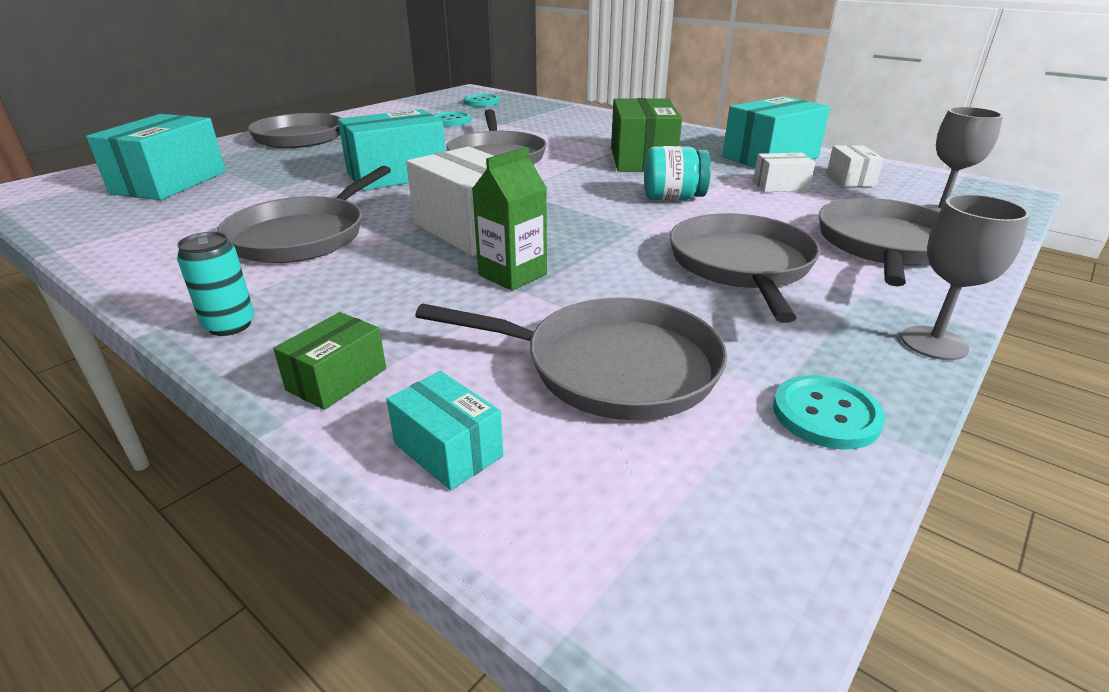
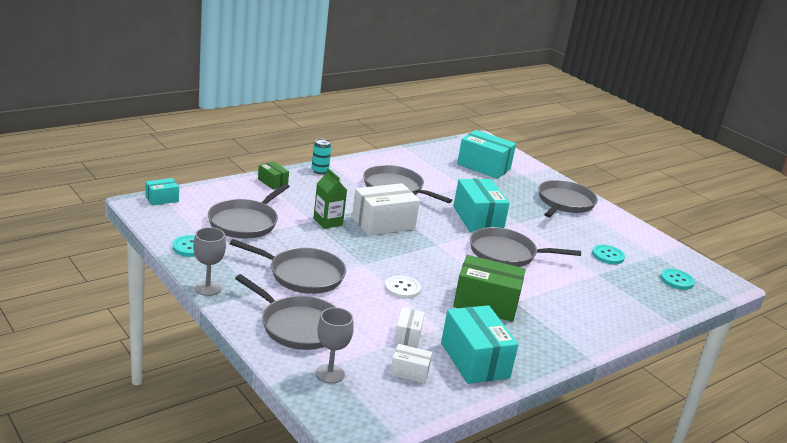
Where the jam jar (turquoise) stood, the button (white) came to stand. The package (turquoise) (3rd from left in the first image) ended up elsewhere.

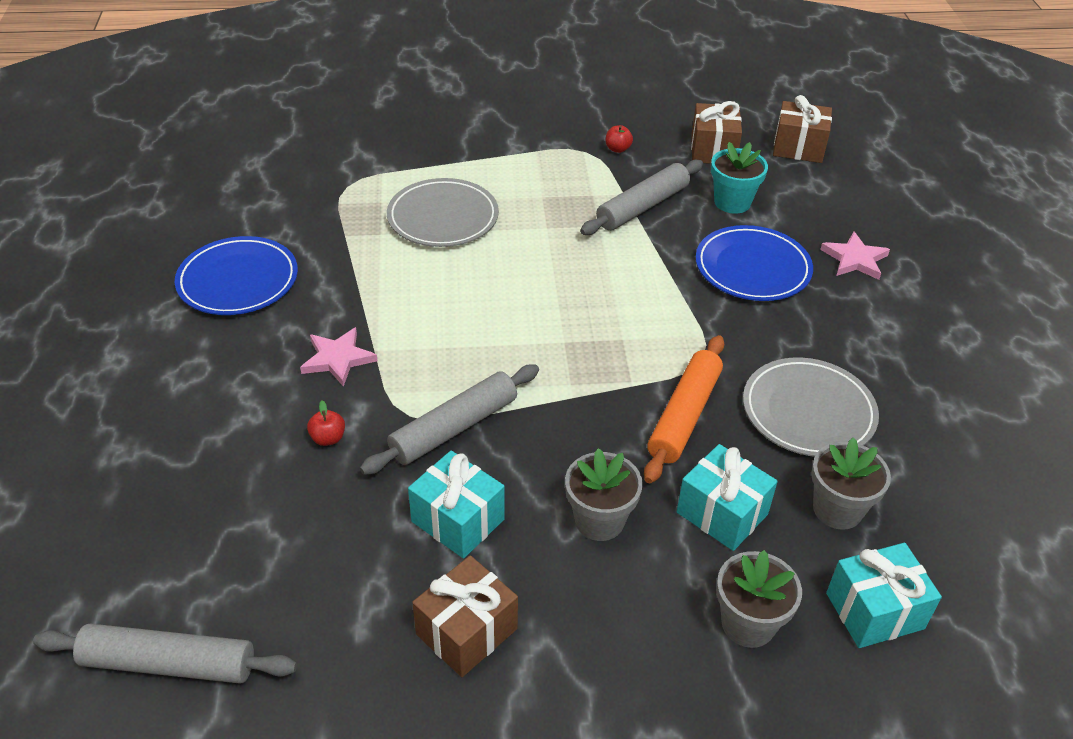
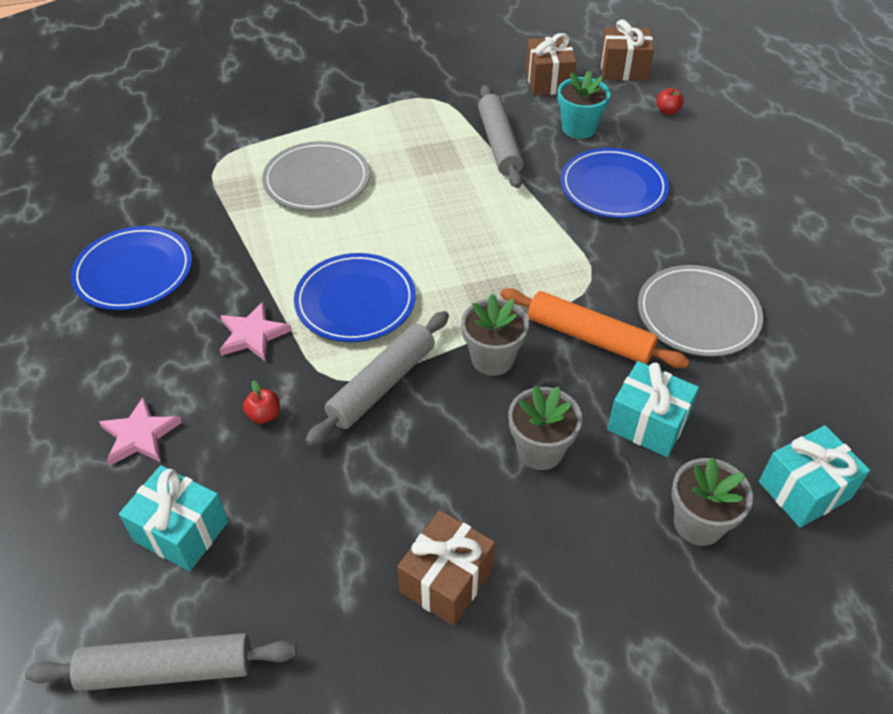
The apple fruit (scarlet) (2nd from left) ended up elsewhere. The dough roller (gray) (3rd from left) ended up facing another way, 45 degrees counterclockwise from before. The star (rosy) (2nd from left in the first image) ended up elsewhere. The dough roller (orange) ended up facing another way, 75 degrees counterclockwise from before. The potted plant (gray) (3rd from left in the first image) ended up elsewhere. The present (turquoise) (1st from left) ended up elsewhere. The second view gained the flat dish (blue) (2nd from left).

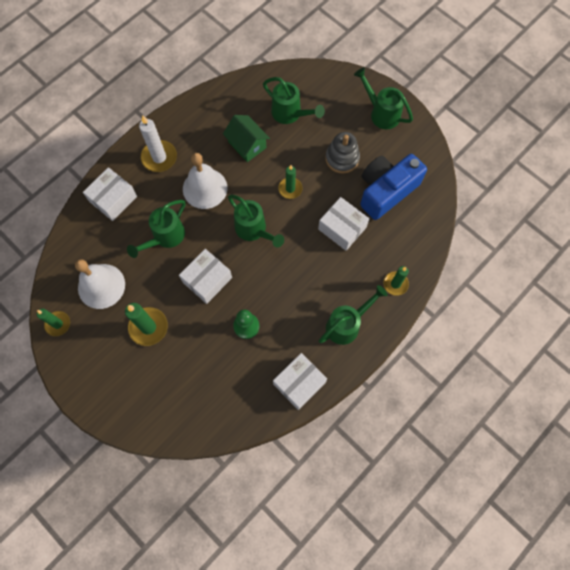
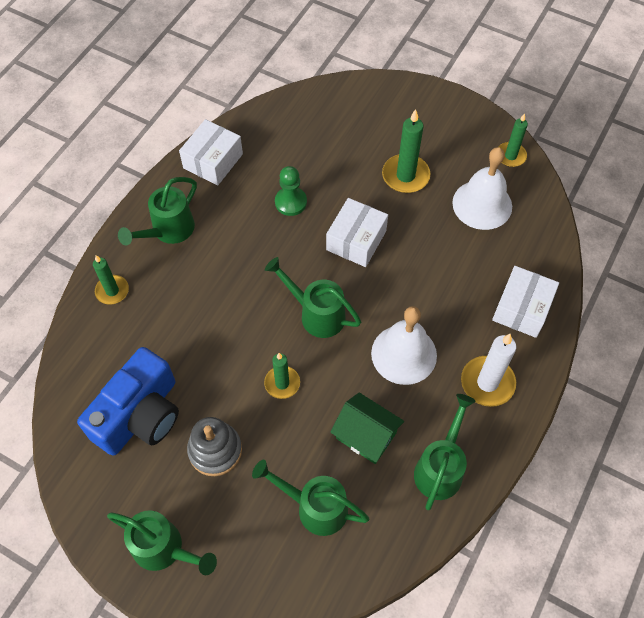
The second view lost the package (white) (4th from left). The watering pot (leaf-green) (1st from left in the first image) ended up elsewhere.

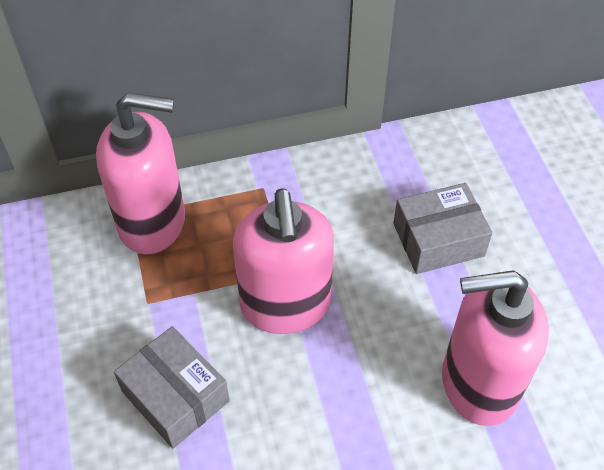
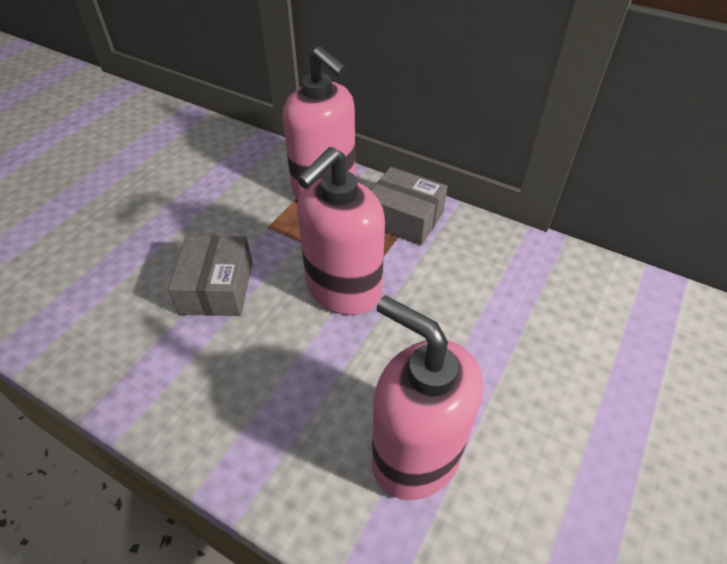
The package (gray) (2nd from left) ended up elsewhere.

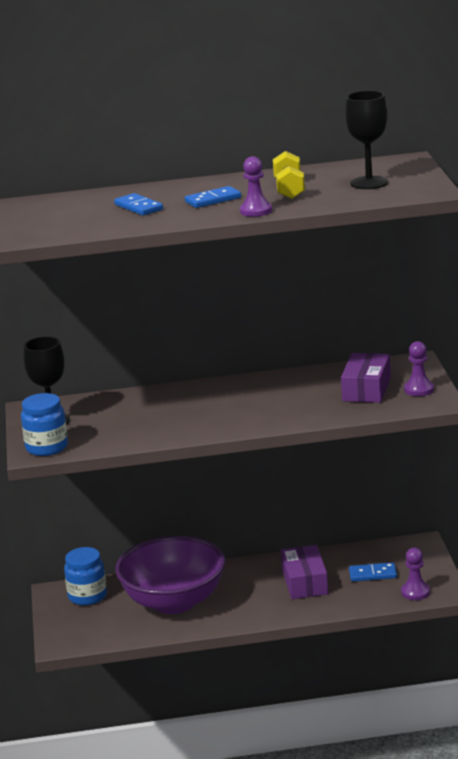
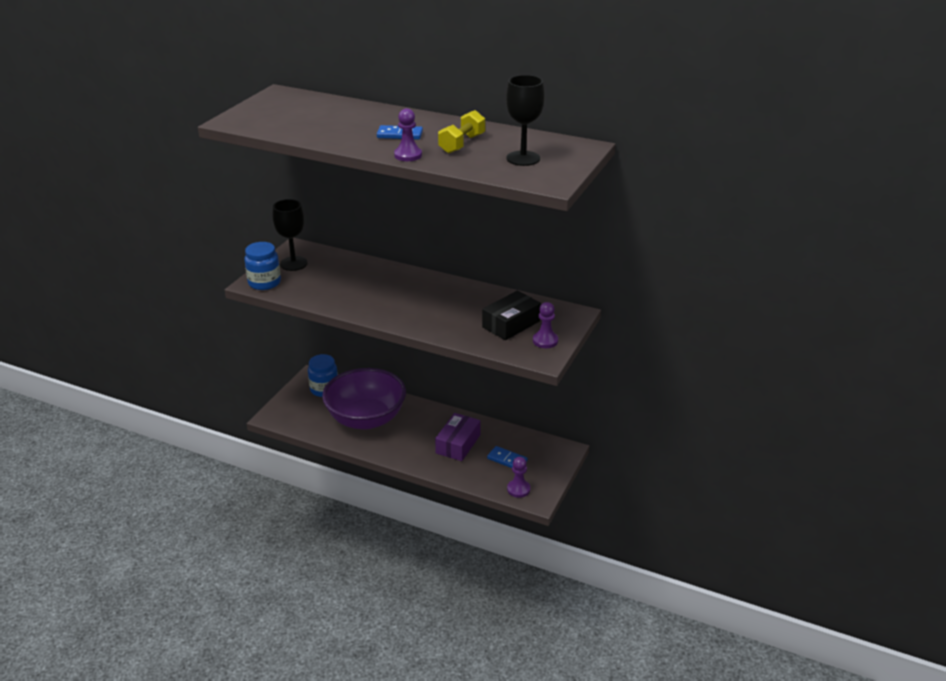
The second view lost the domino tile (blue) (1st from left). What was the package (violet) (2nd from left) turned into the package (jet-black).

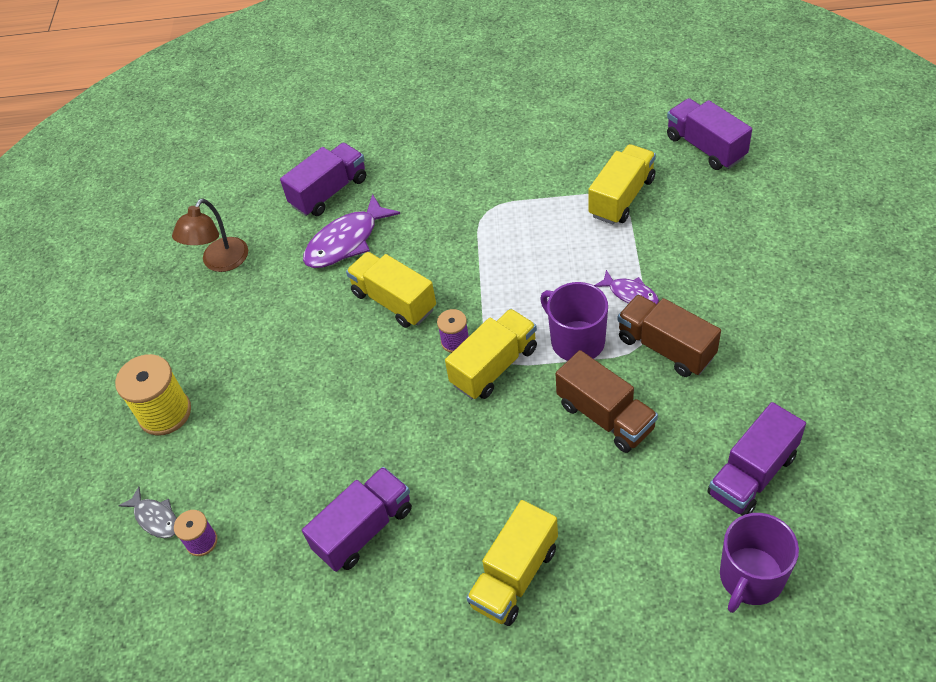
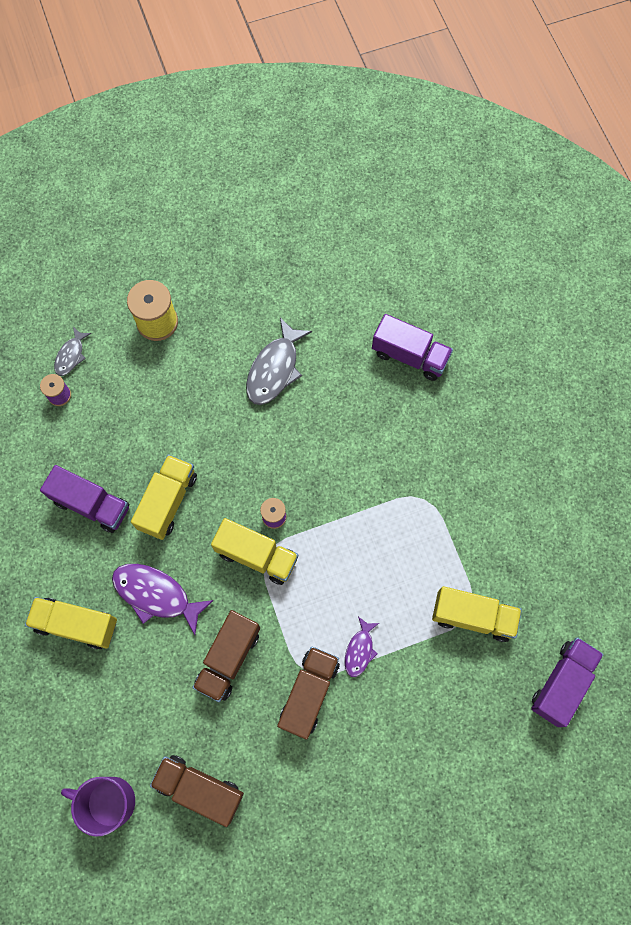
The fish figure (violet) (1st from left) ended up elsewhere. The second view lost the desk lamp (brown). The toy truck (yellow) (1st from left in the first image) ended up elsewhere. The second view lost the coffee mug (violet) (1st from left). What was the toy truck (violet) (4th from left) turned into the toy truck (brown) (1st from left). The second view gained the fish figure (gray) (2nd from left).

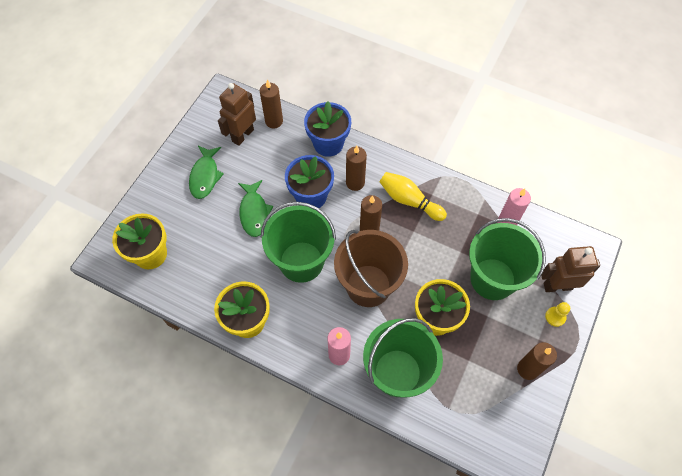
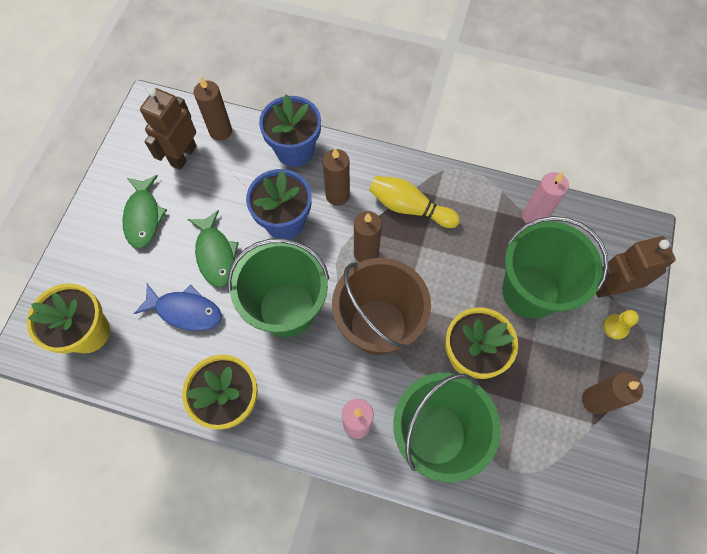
The second view gained the fish figure (blue).

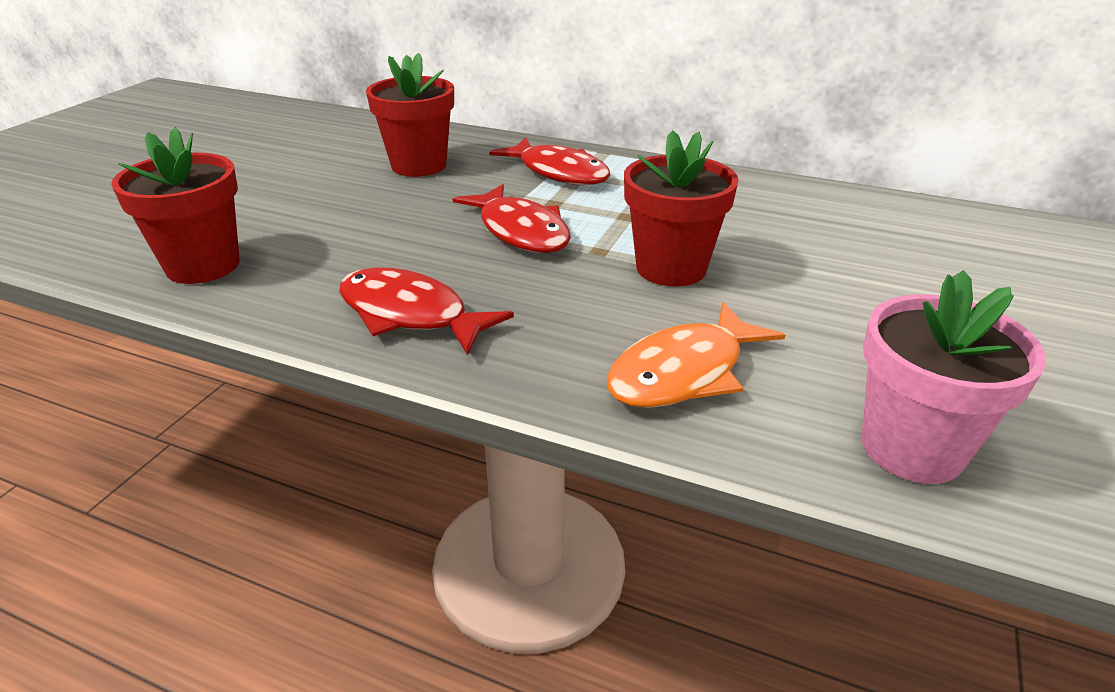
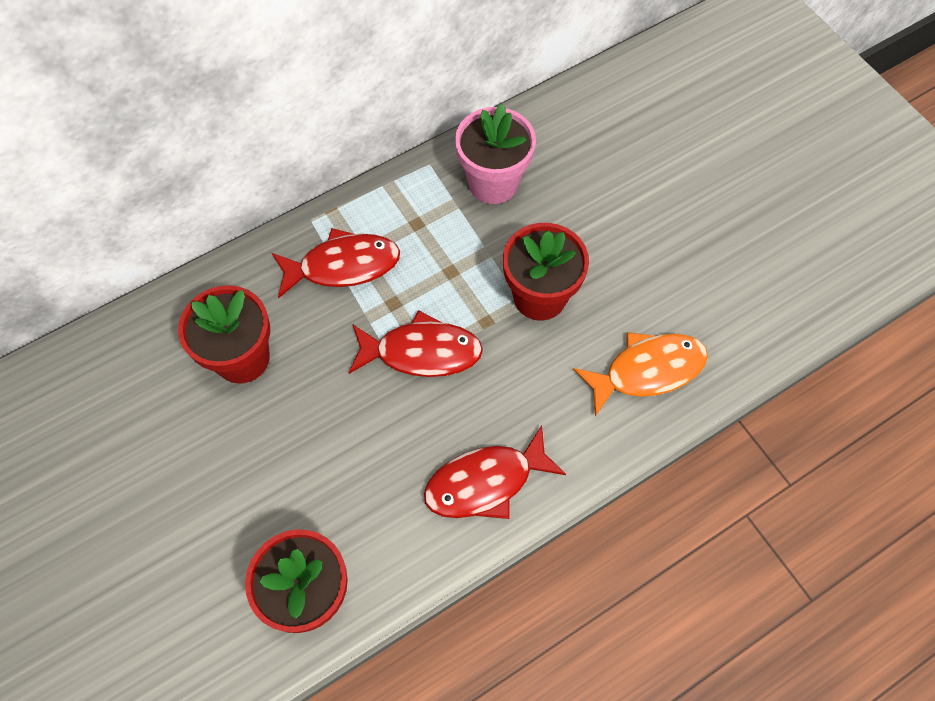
The potted plant (rosy) ended up elsewhere. The fish figure (orange) ended up facing another way, 105 degrees counterclockwise from before.

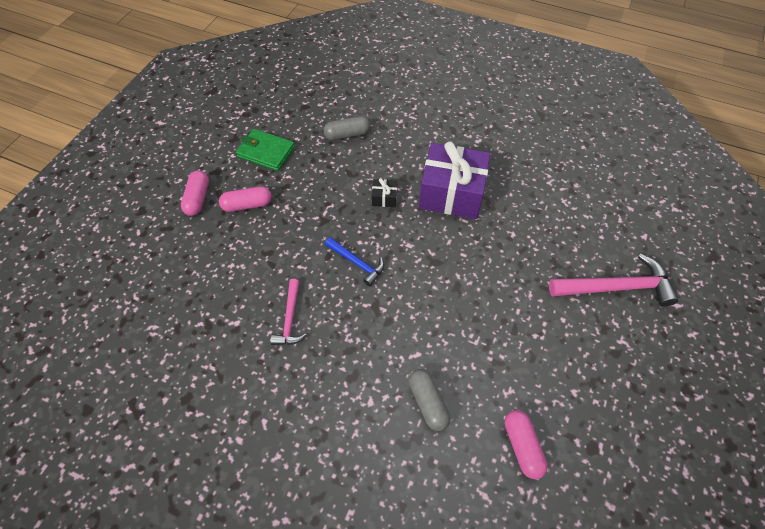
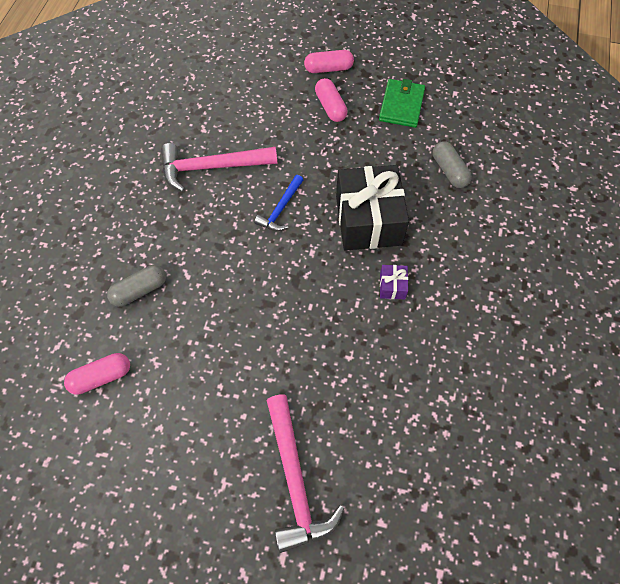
The size of the present (violet) changed by a factor of 0.41. The size of the present (jet-black) changed by a factor of 2.45. The size of the claw hammer (rosy) (1st from left) changed by a factor of 1.74.

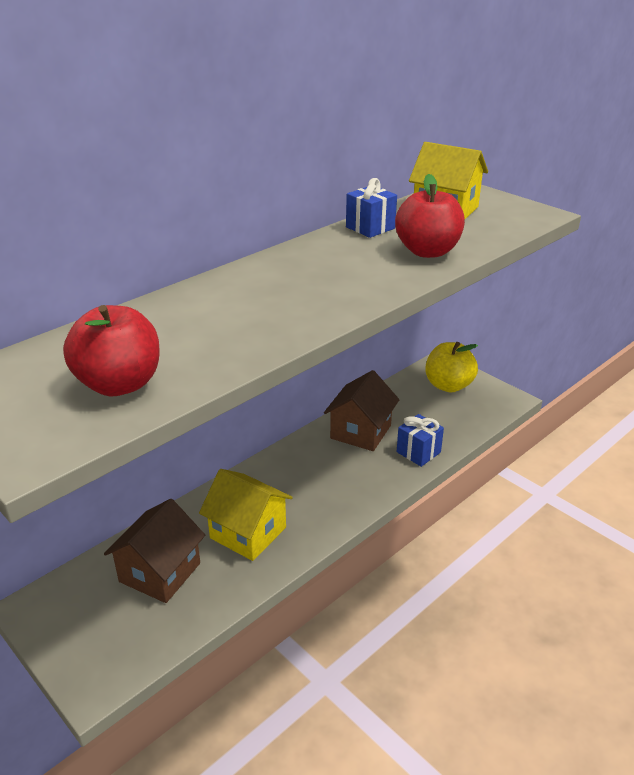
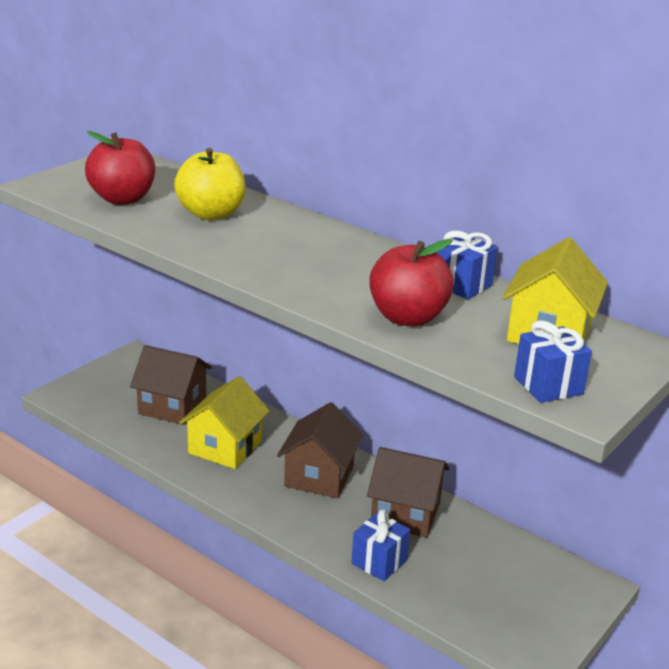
The apple fruit (yellow) ended up elsewhere. The second view gained the present (blue) (3rd from left). The second view gained the toy house (brown) (2nd from left).

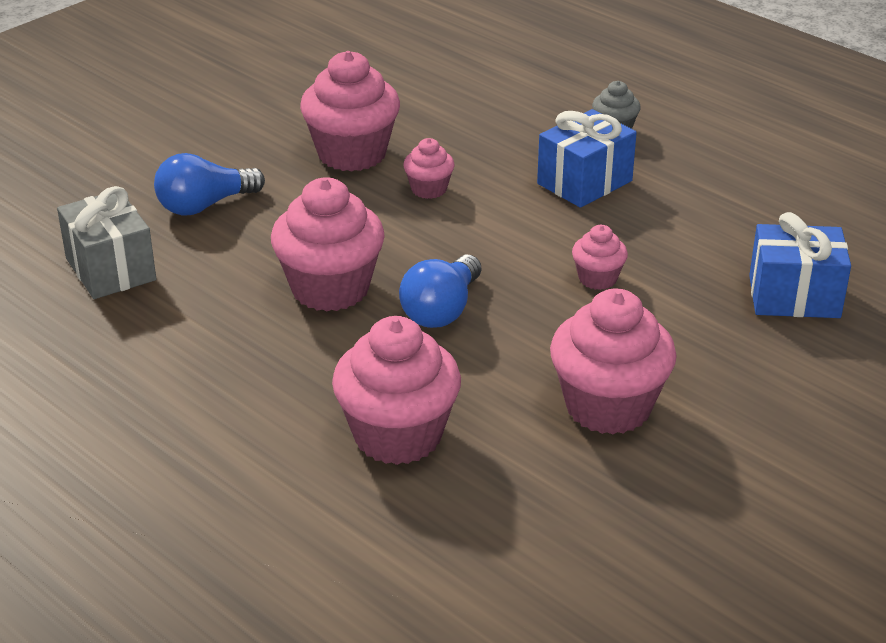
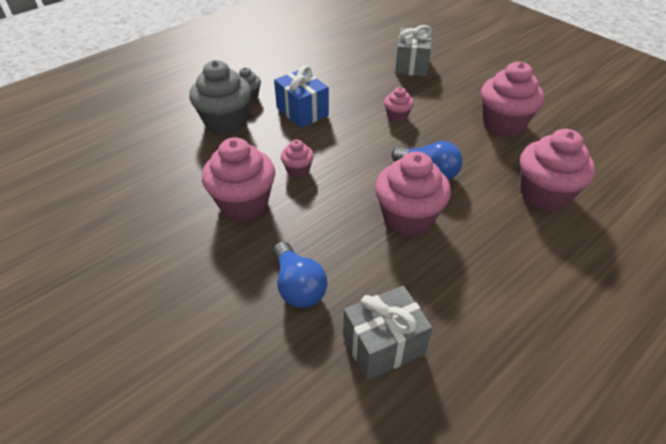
What was the present (blue) (2nd from left) turned into the present (gray) (2nd from left). The second view gained the fairy cake (gray) (1st from left).

